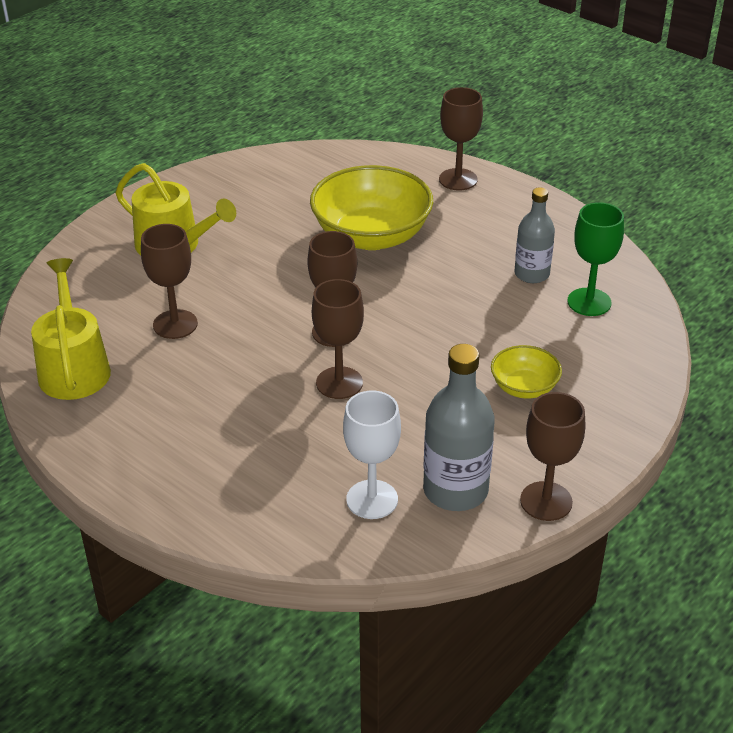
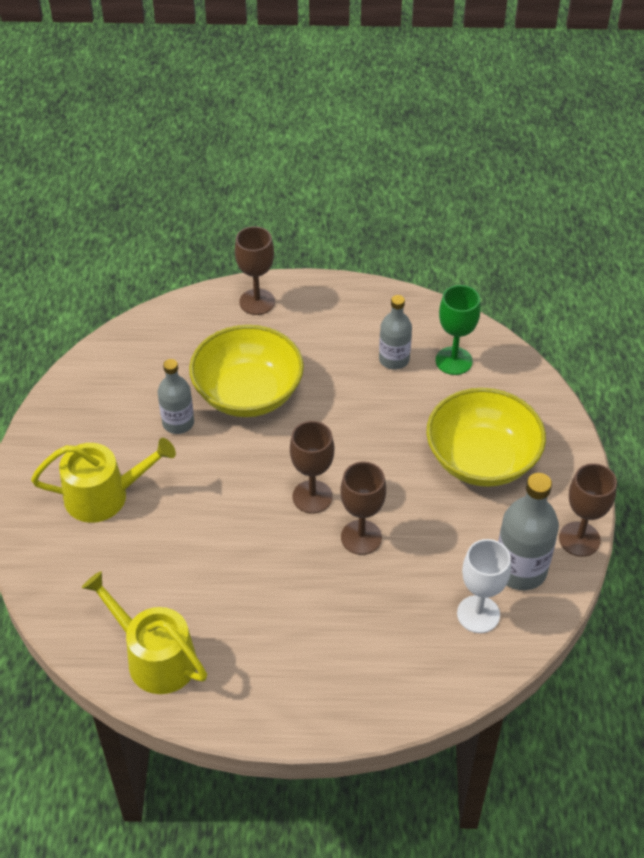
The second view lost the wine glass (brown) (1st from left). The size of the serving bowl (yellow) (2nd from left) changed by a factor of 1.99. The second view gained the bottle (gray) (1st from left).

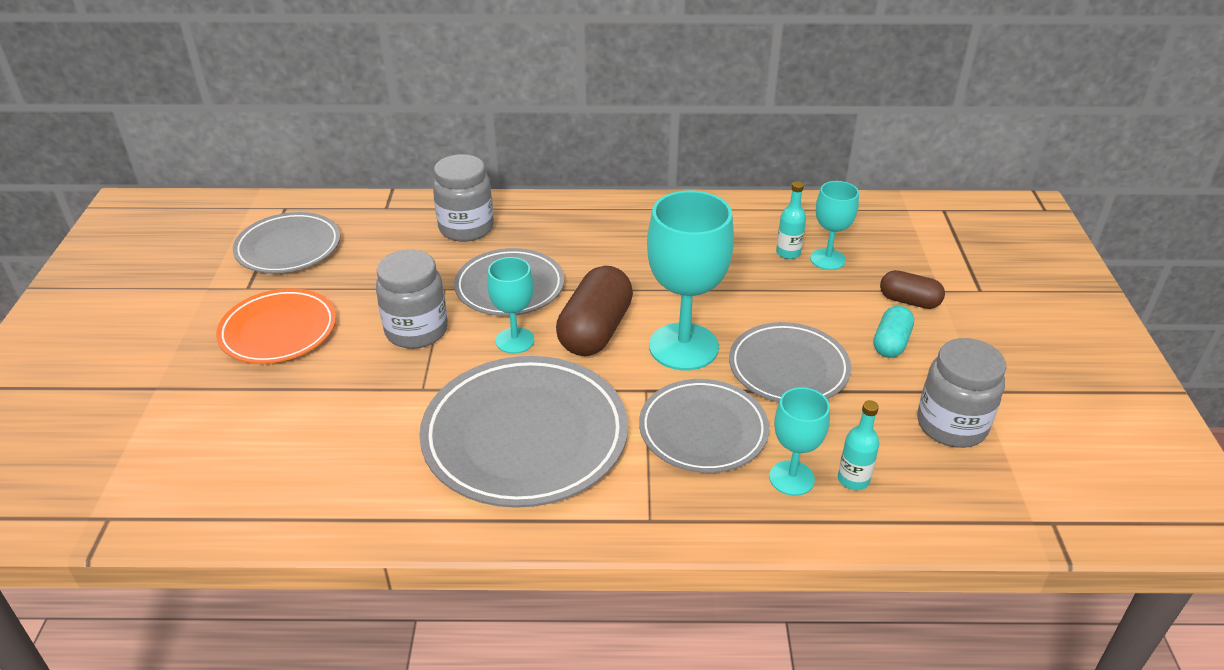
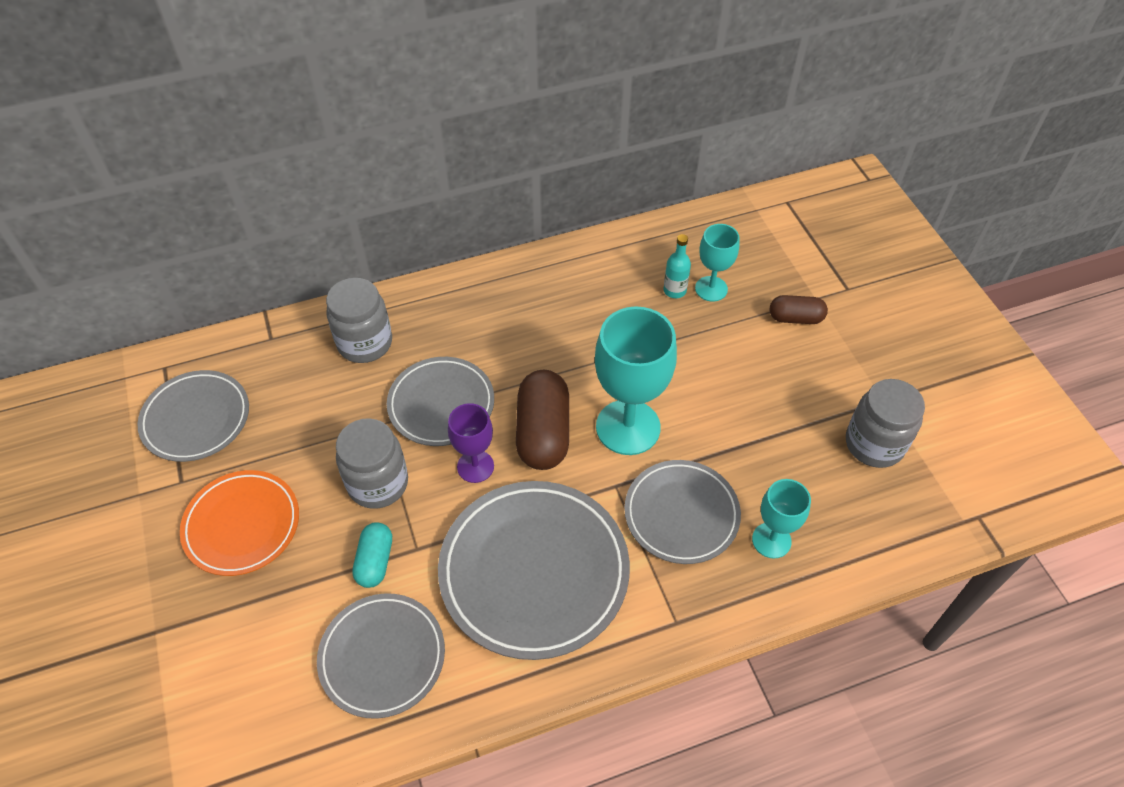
What was the wine glass (turquoise) (1st from left) turned into the wine glass (violet). The pill (turquoise) ended up elsewhere. The flat dish (gray) (5th from left in the first image) ended up elsewhere. The second view lost the bottle (turquoise) (2nd from left).

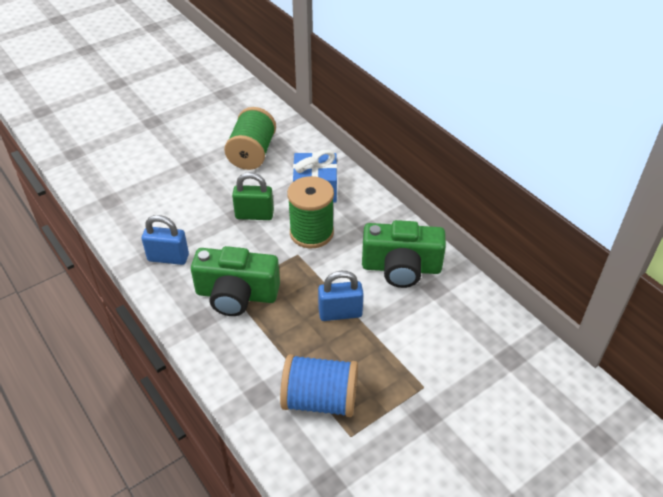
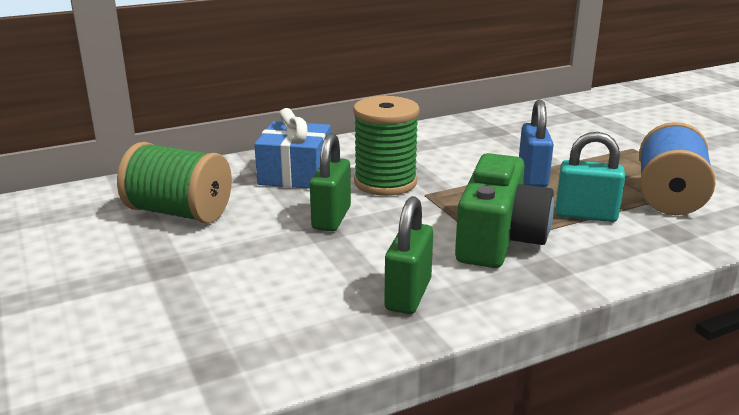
What was the lock (blue) (1st from left) turned into the lock (leaf-green) (2nd from left). The second view lost the compact camera (leaf-green) (2nd from left). The second view gained the lock (turquoise).

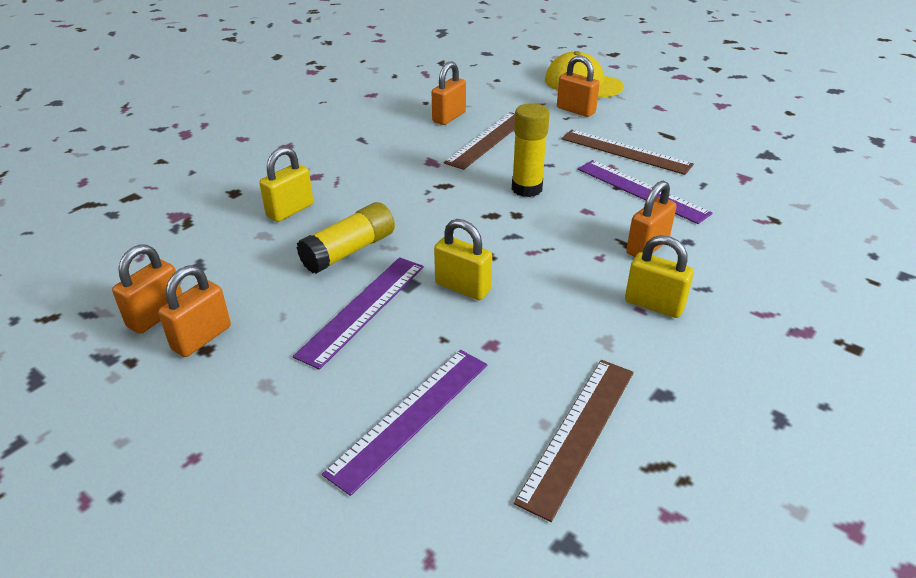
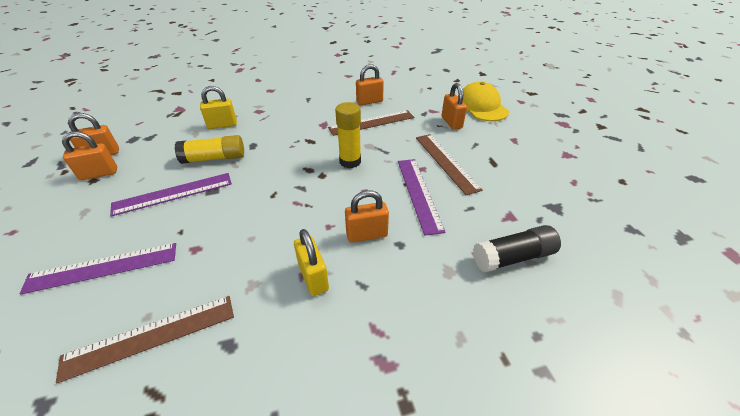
The second view lost the lock (yellow) (2nd from left). The second view gained the glue stick (jet-black).

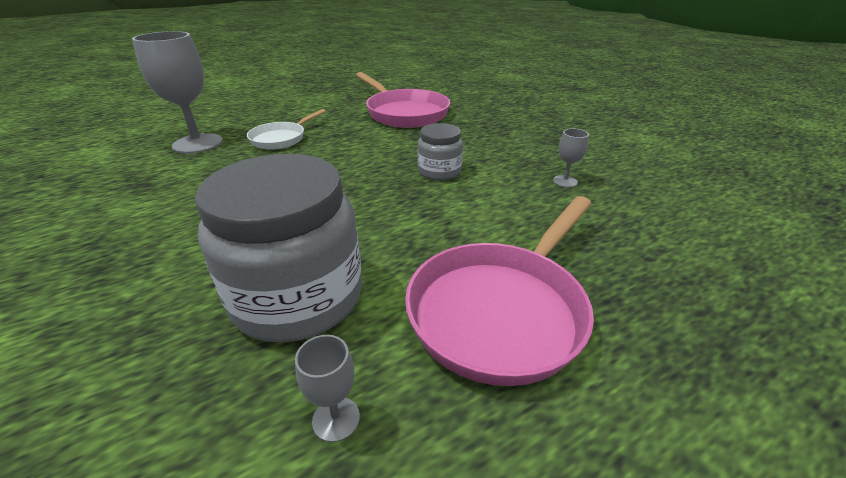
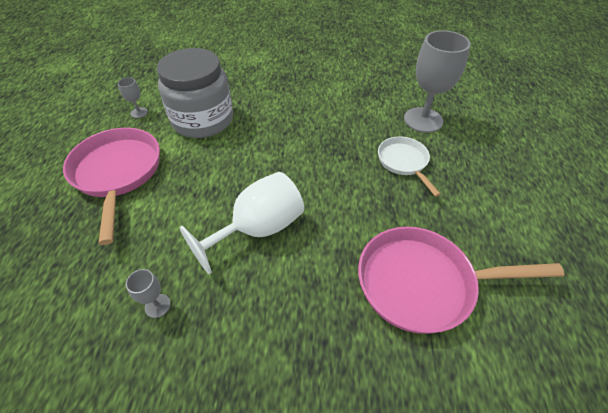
Where the jam jar (gray) (2nd from left) stood, the wine glass (white) came to stand.

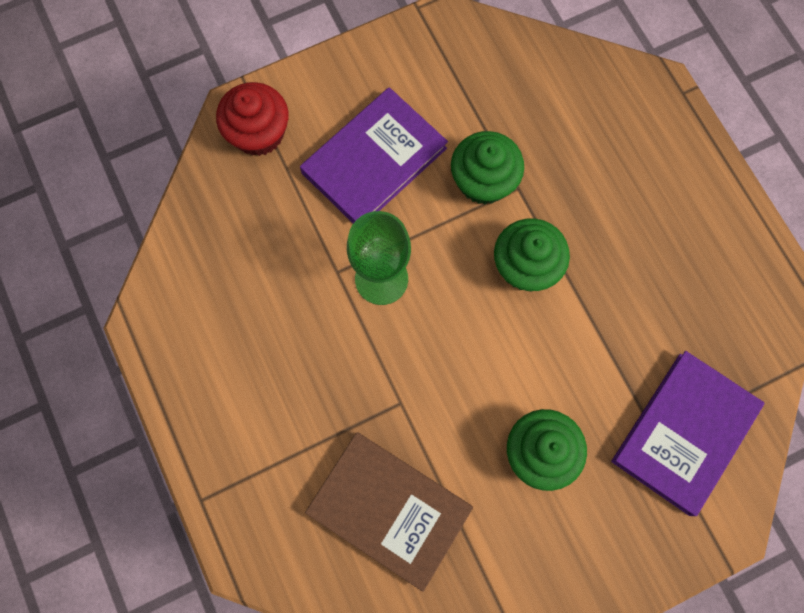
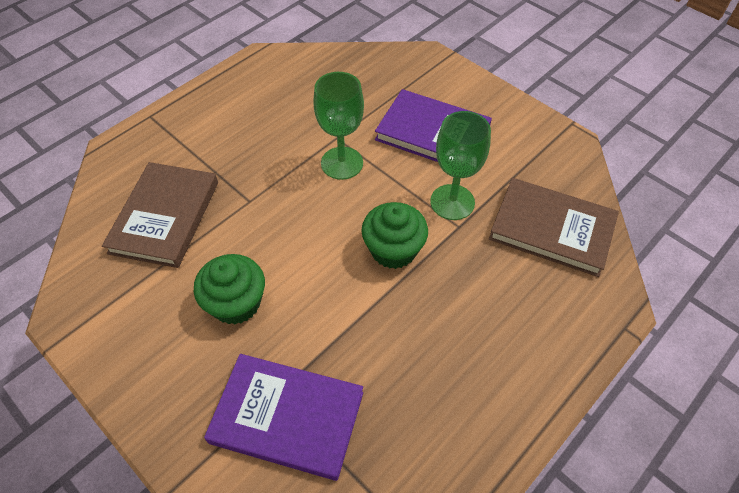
The second view lost the fairy cake (scarlet). Where the fairy cake (leaf-green) (1st from left) stood, the wine glass (leaf-green) (2nd from left) came to stand. The second view gained the hardback (brown) (2nd from left).

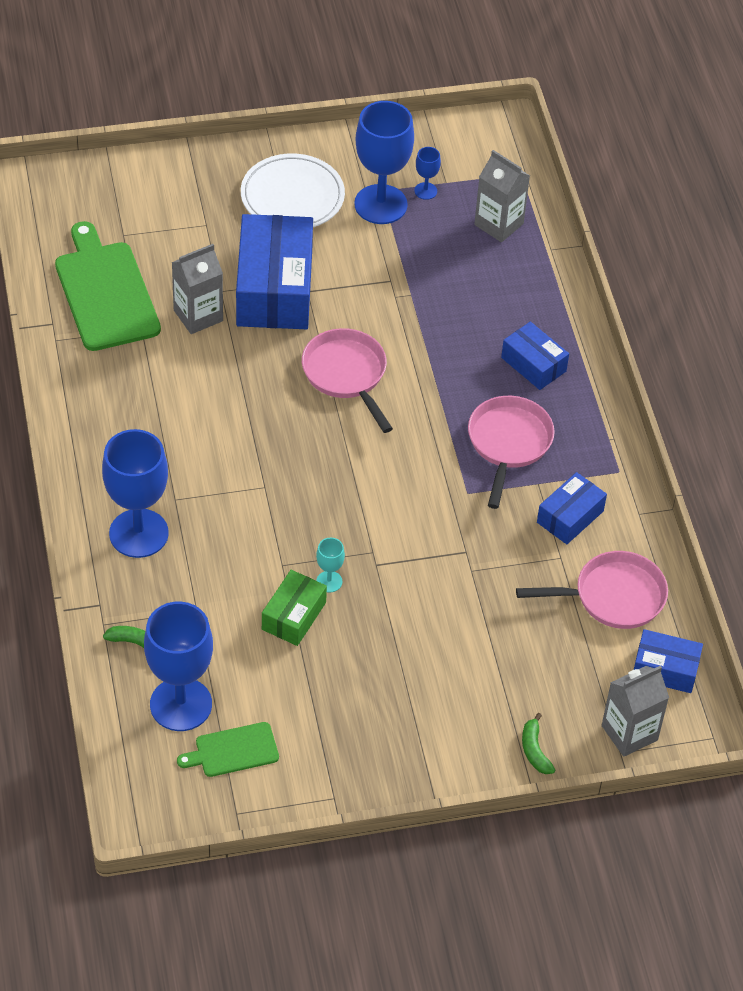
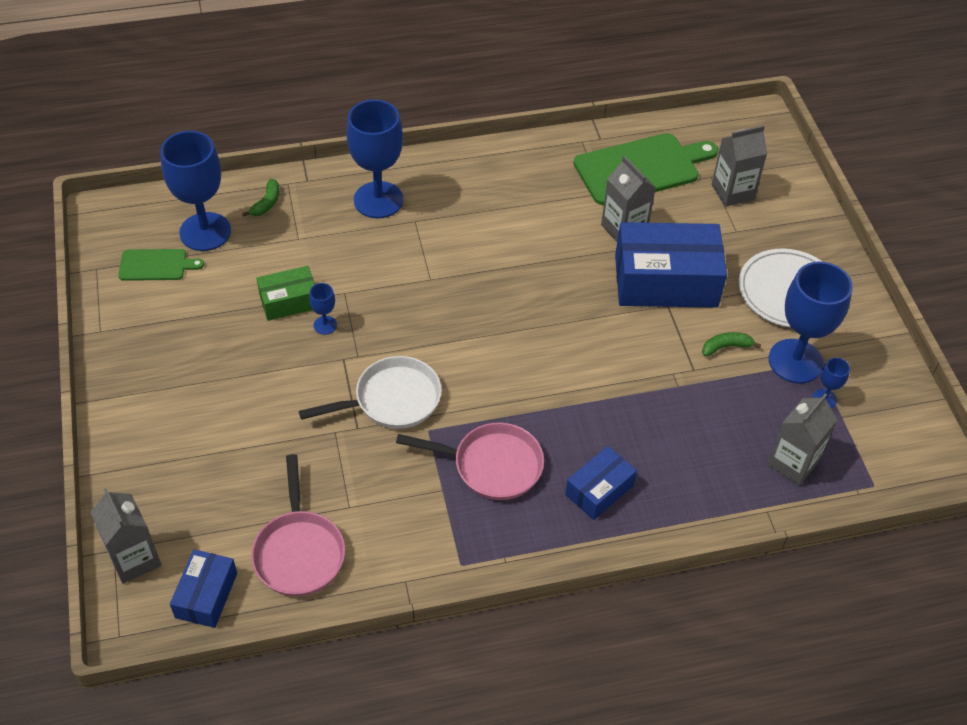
The second view lost the pan (rosy) (1st from left). The second view lost the package (blue) (3rd from left). What was the wine glass (turquoise) turned into the wine glass (blue) (2nd from left). The package (leaf-green) ended up facing another way, 45 degrees counterclockwise from before. The banana (leaf-green) (2nd from left) ended up elsewhere. The cutting board (leaf-green) (2nd from left in the first image) ended up facing another way, 105 degrees clockwise from before. The second view gained the milk carton (gray) (3rd from left). The second view gained the pan (white).

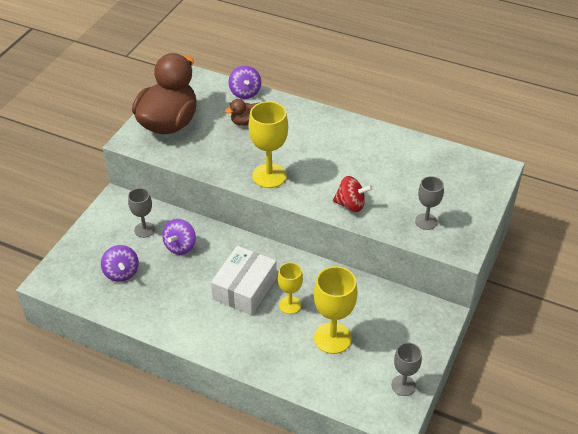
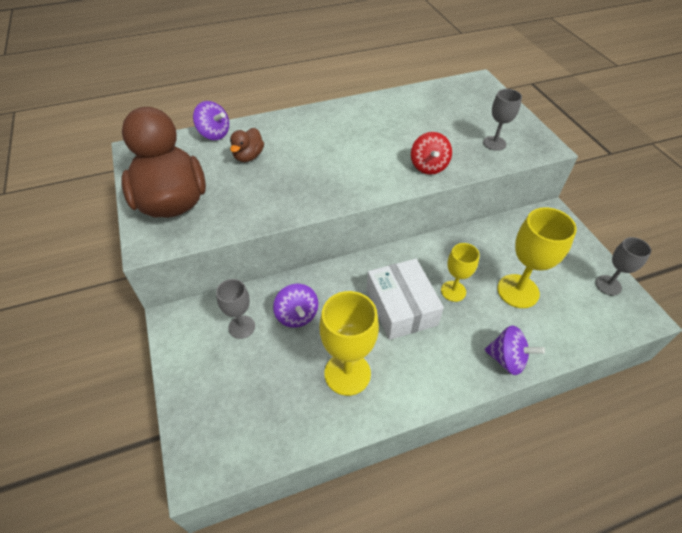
The wine glass (yellow) (1st from left) ended up elsewhere. The toy top (scarlet) ended up facing another way, 120 degrees clockwise from before. The toy top (violet) (1st from left in the first image) ended up elsewhere.

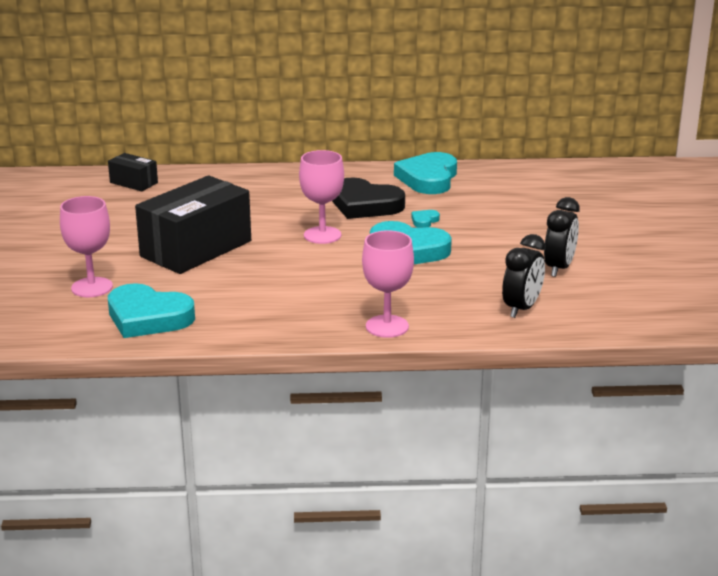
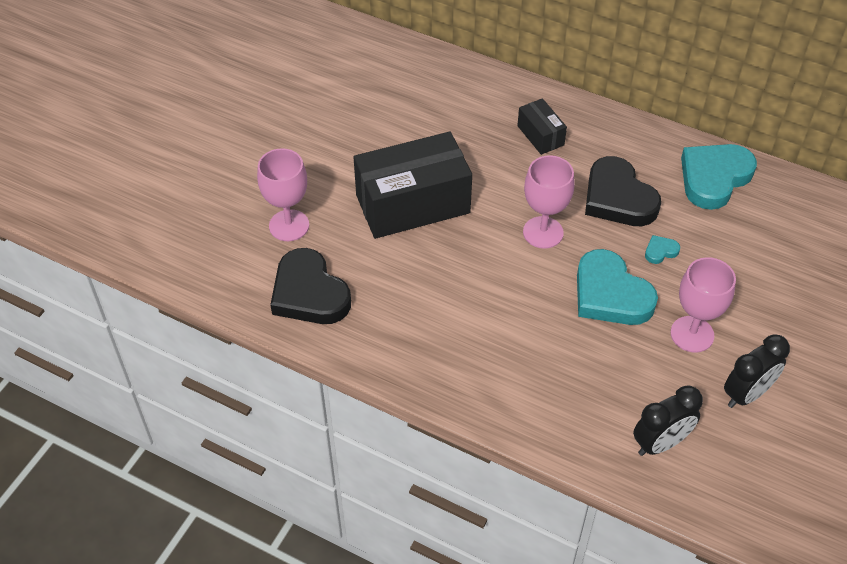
The package (jet-black) (1st from left in the first image) ended up elsewhere. The wine glass (rosy) (3rd from left) ended up elsewhere. What was the heart shape (turquoise) (1st from left) turned into the heart shape (jet-black) (1st from left).

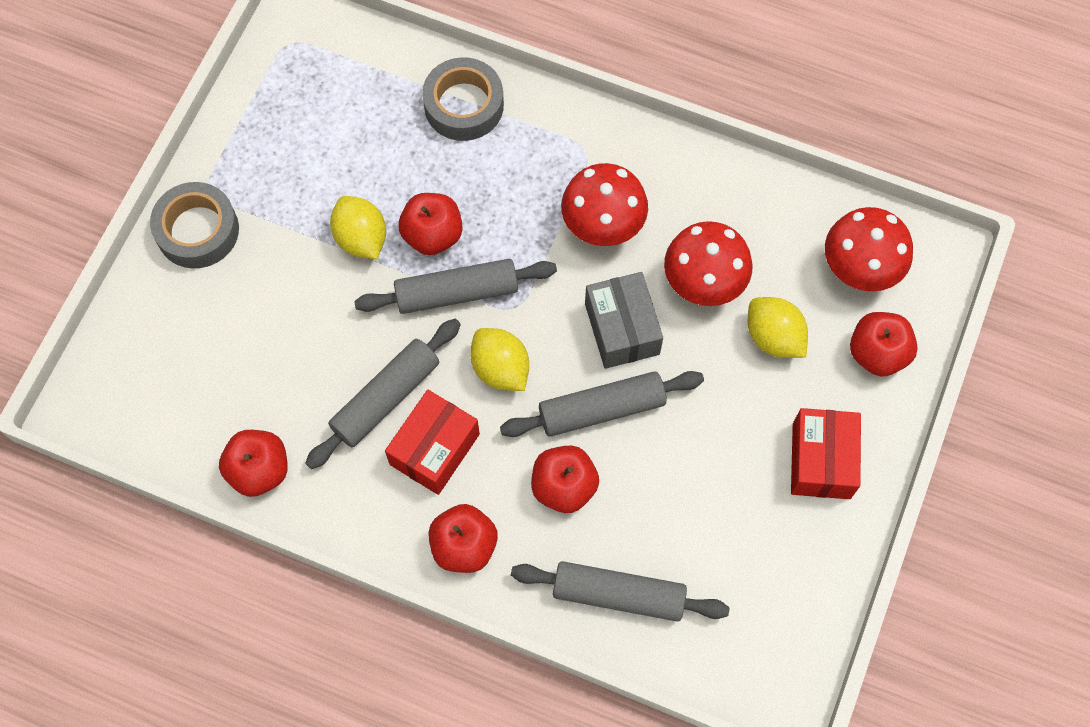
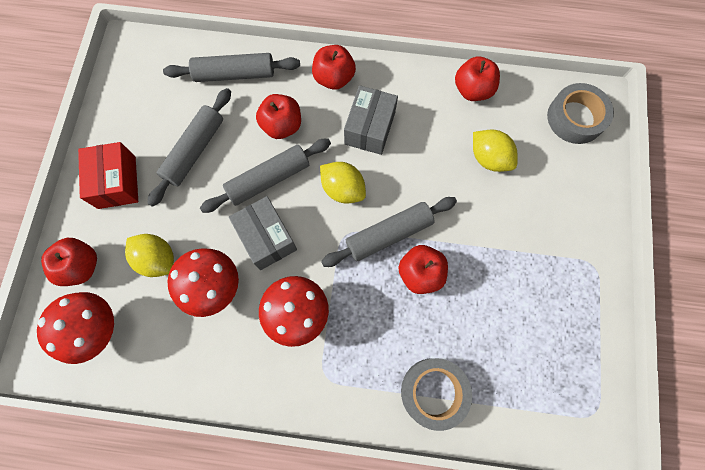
The tape (gray) (1st from left in the first image) ended up elsewhere. The citrus fruit (yellow) (1st from left in the first image) ended up elsewhere. The dough roller (gray) (1st from left) ended up elsewhere. What was the package (scarlet) (1st from left) turned into the package (gray) (2nd from left).

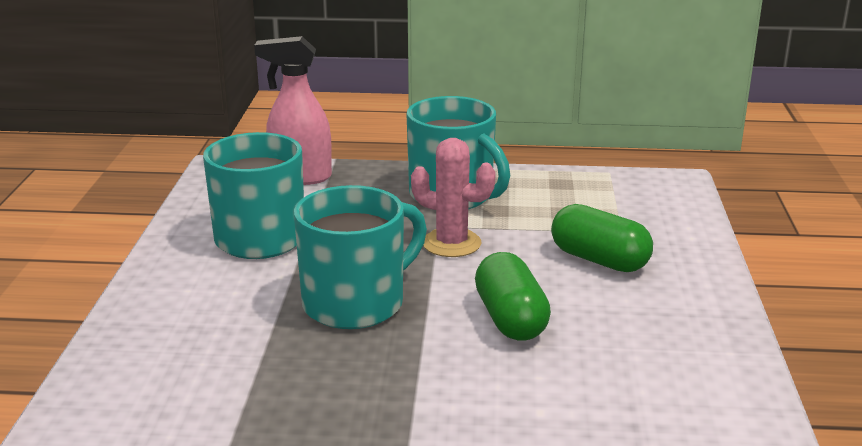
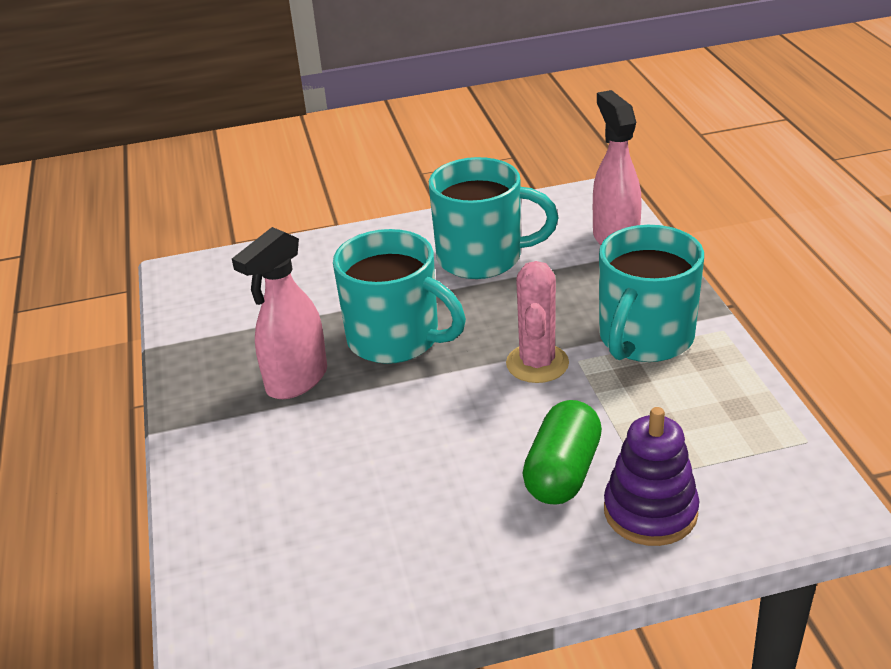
The second view lost the pill (leaf-green) (1st from left). The second view gained the sprayer (rosy) (1st from left). The second view gained the stacking toy (violet).

